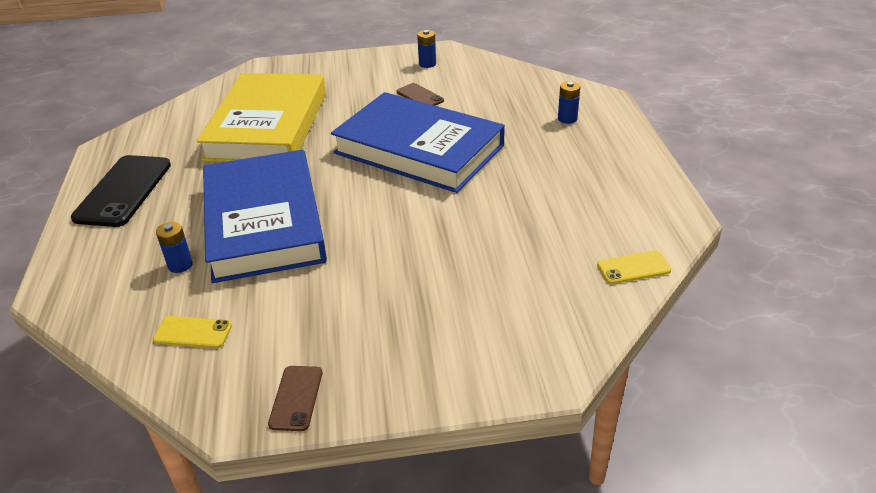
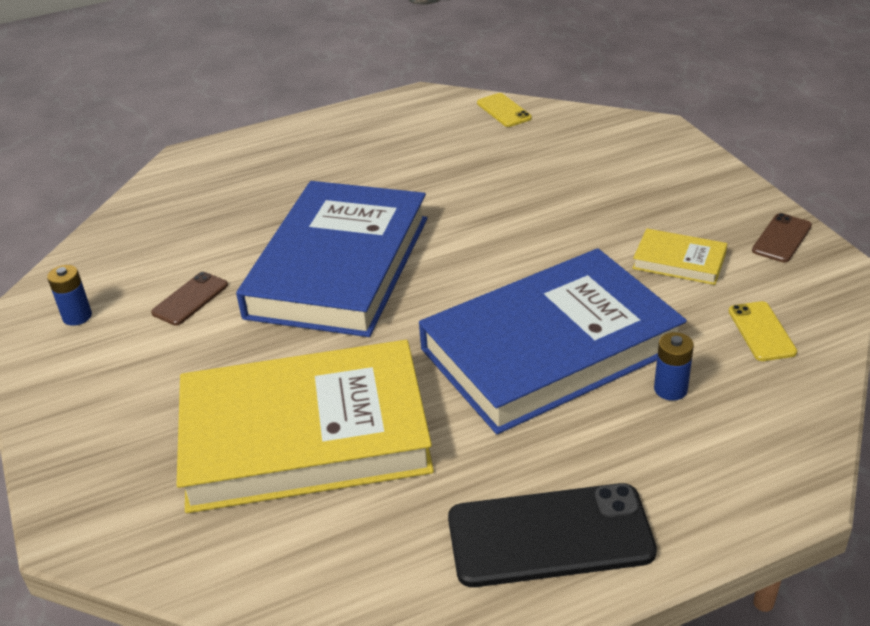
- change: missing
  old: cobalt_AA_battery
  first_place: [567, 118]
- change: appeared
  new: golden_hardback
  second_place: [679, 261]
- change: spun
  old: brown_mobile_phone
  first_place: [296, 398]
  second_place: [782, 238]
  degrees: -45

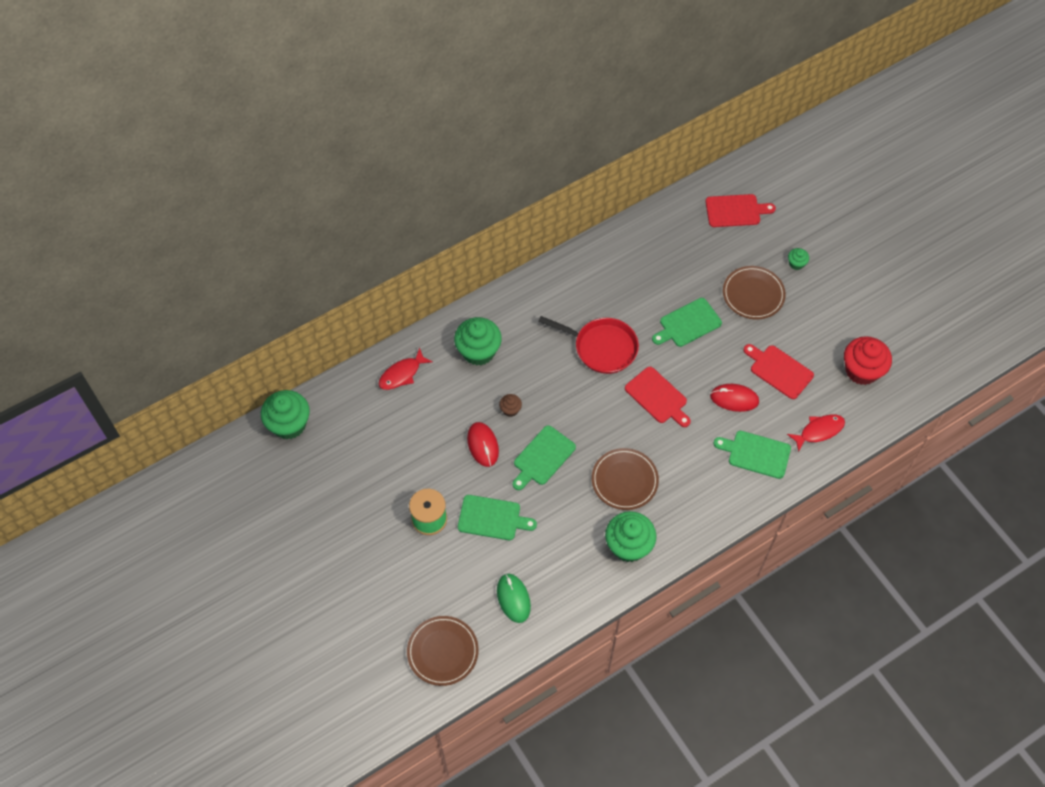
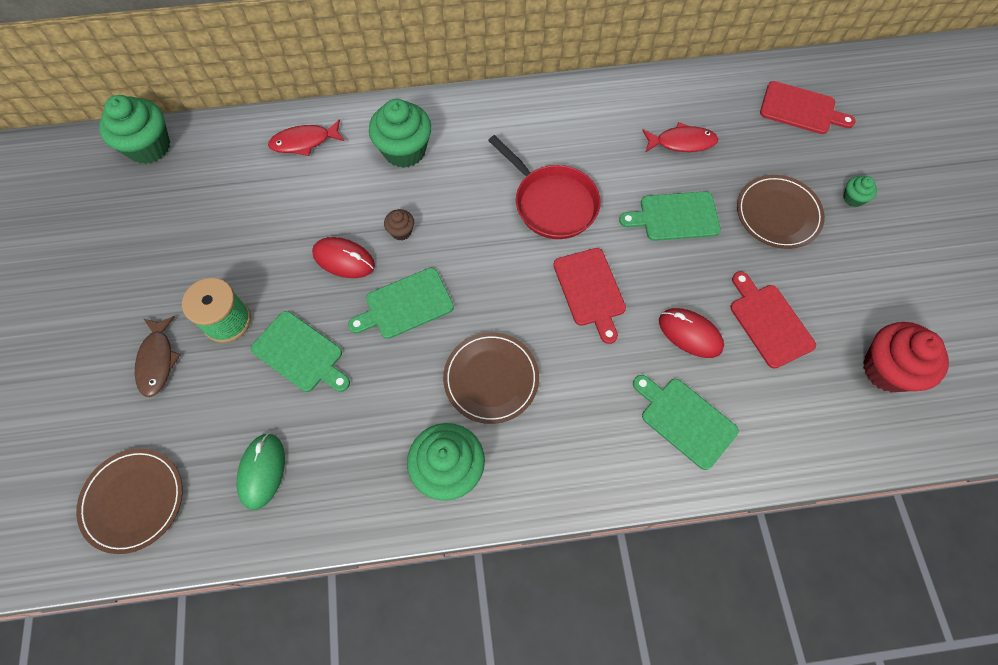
- change: appeared
  new: brown_fish
  second_place: [157, 360]
- change: relocated
  old: scarlet_fish
  first_place: [819, 431]
  second_place: [682, 142]
- change: spun
  old: scarlet_computer_mouse
  first_place: [483, 445]
  second_place: [344, 259]
  degrees: -75

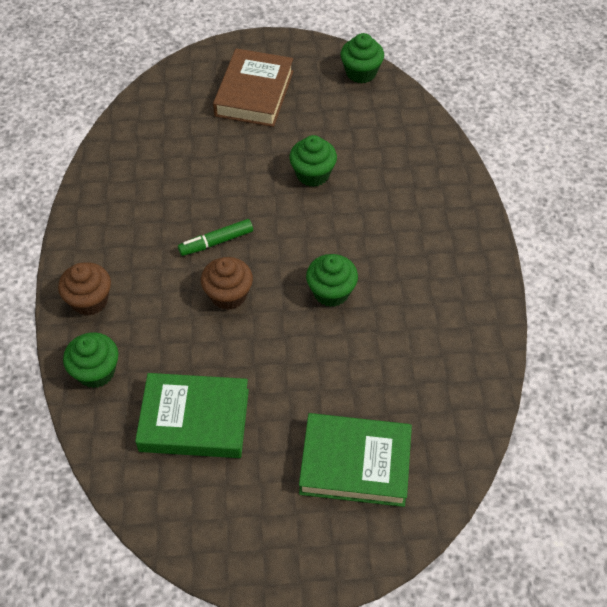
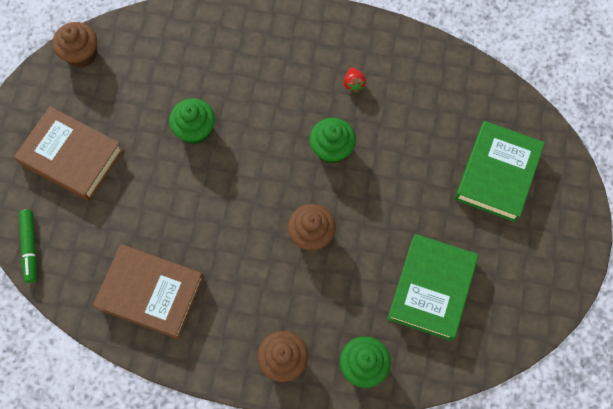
- change: appeared
  new: brown_hardback
  second_place: [151, 293]
- change: appeared
  new: scarlet_berry
  second_place: [353, 84]
- change: relocated
  old: green_marker
  first_place: [216, 242]
  second_place: [30, 247]
- change: colour
  old: green_cupcake
  new: brown_cupcake
  first_place: [361, 72]
  second_place: [81, 54]

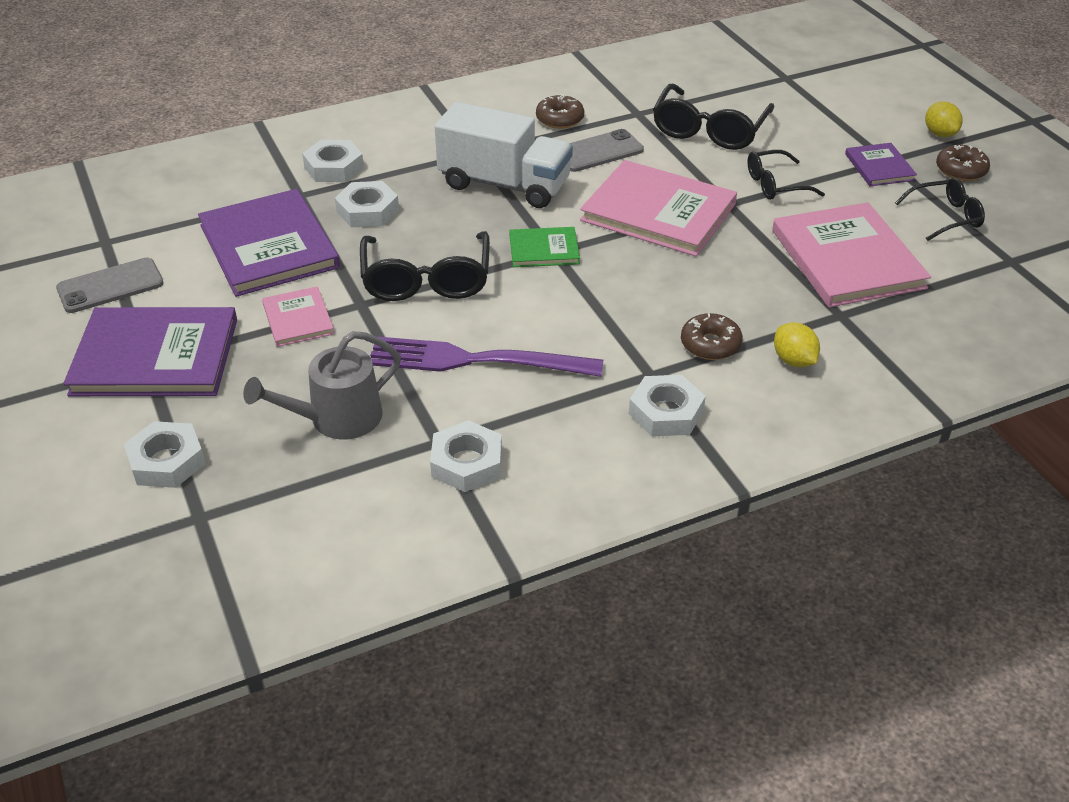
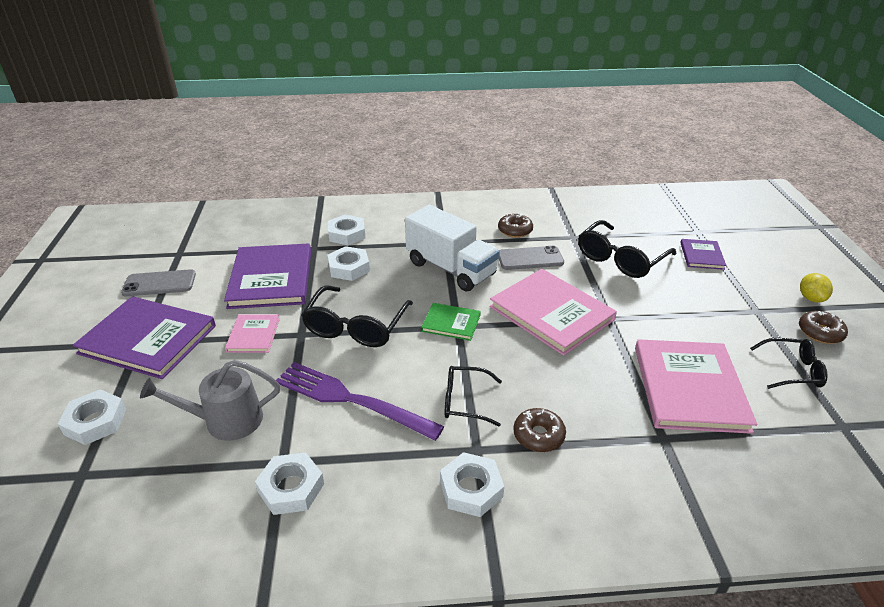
- change: missing
  old: golden_toy_lemon
  first_place: [793, 361]
- change: relocated
  old: ebony_spectacles
  first_place: [775, 184]
  second_place: [464, 401]
- change: relocated
  old: royal_purple_hardback
  first_place: [879, 167]
  second_place: [701, 256]

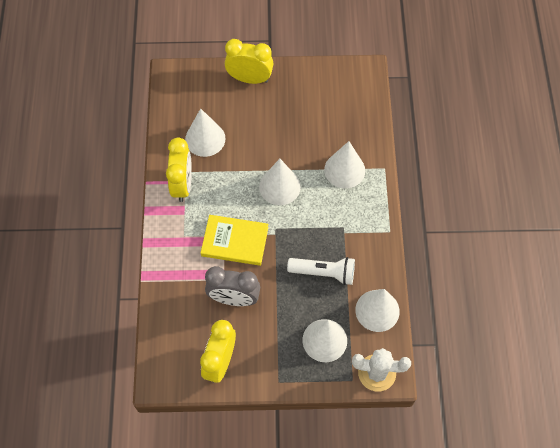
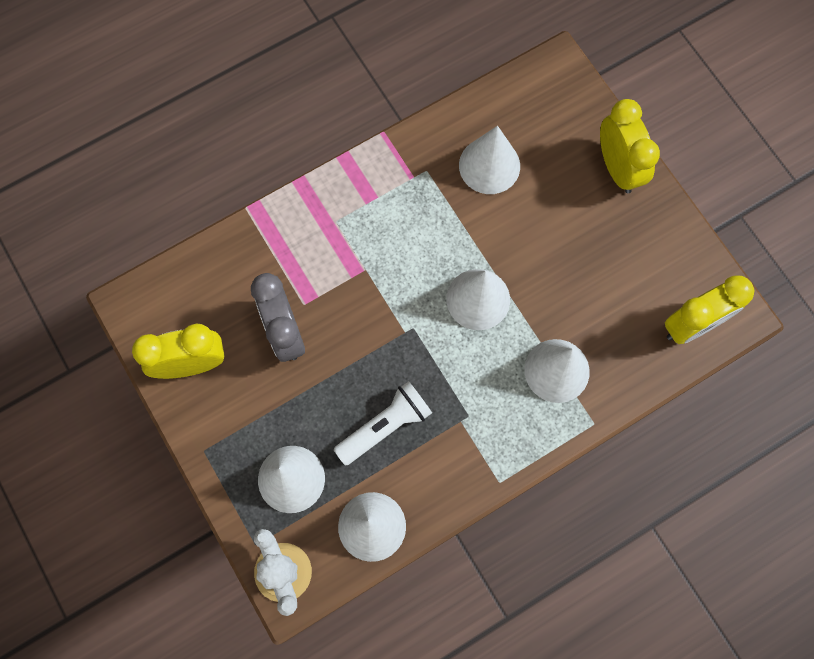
- change: missing
  old: golden_hardback
  first_place: [235, 241]
- change: relocated
  old: golden_bedside_clock
  first_place: [182, 185]
  second_place: [692, 325]
- change: spun
  old: pure_white_torch
  first_place: [324, 273]
  second_place: [385, 426]
  degrees: -105

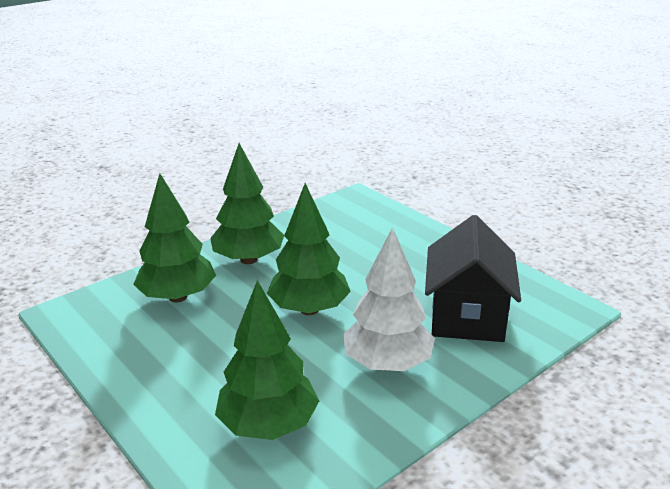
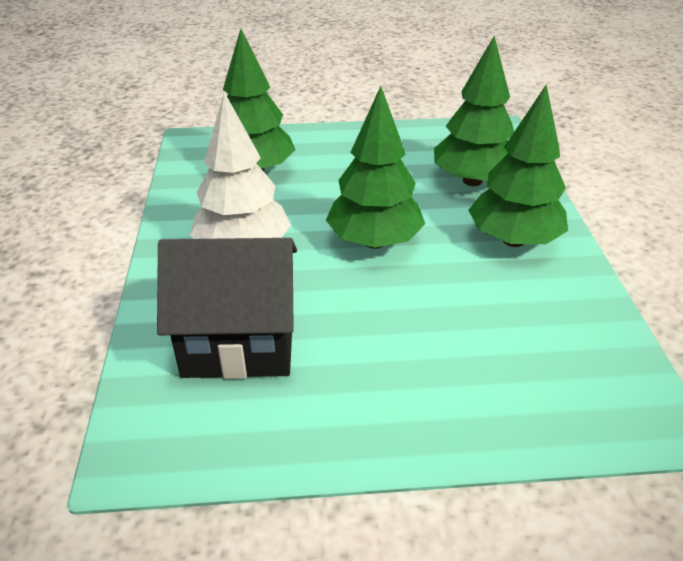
- change: spun
  old: ebony_cottage
  first_place: [467, 316]
  second_place: [239, 342]
  degrees: -45

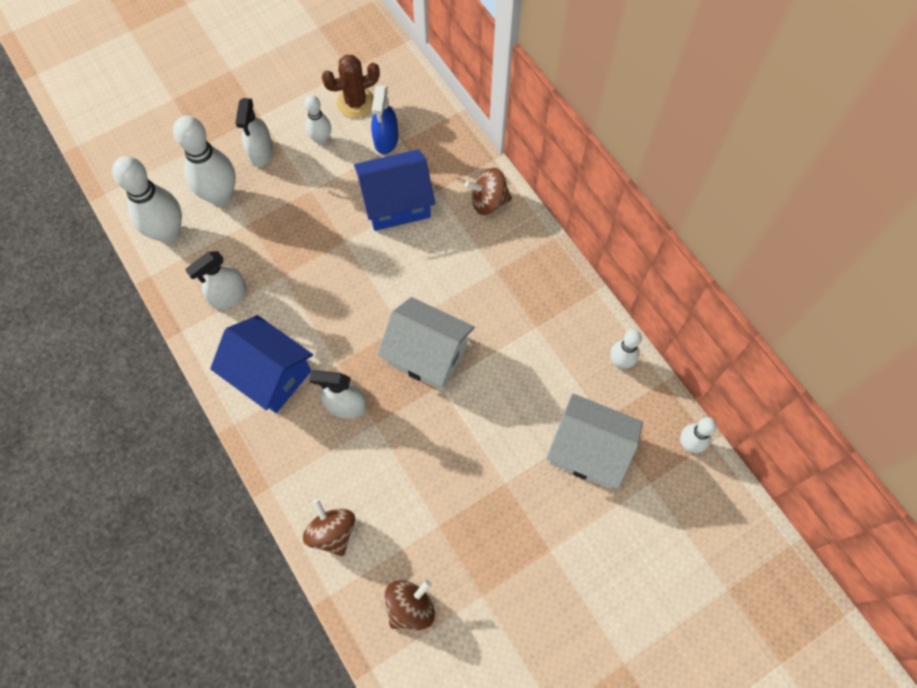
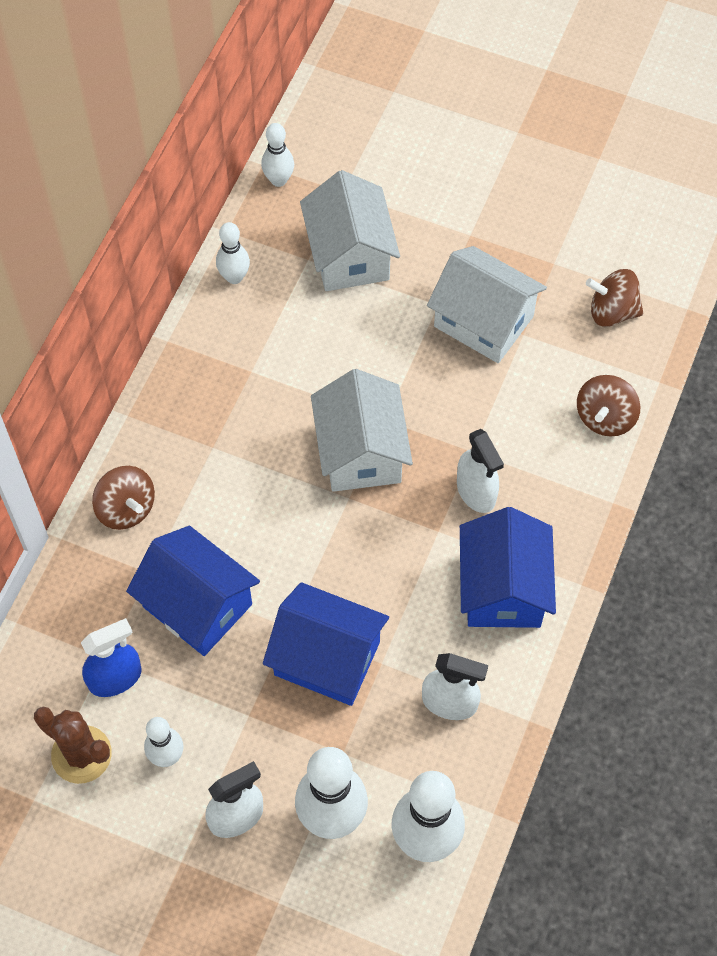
- change: appeared
  new: cobalt_cottage
  second_place: [327, 658]
- change: appeared
  new: pure_white_cottage
  second_place: [483, 321]

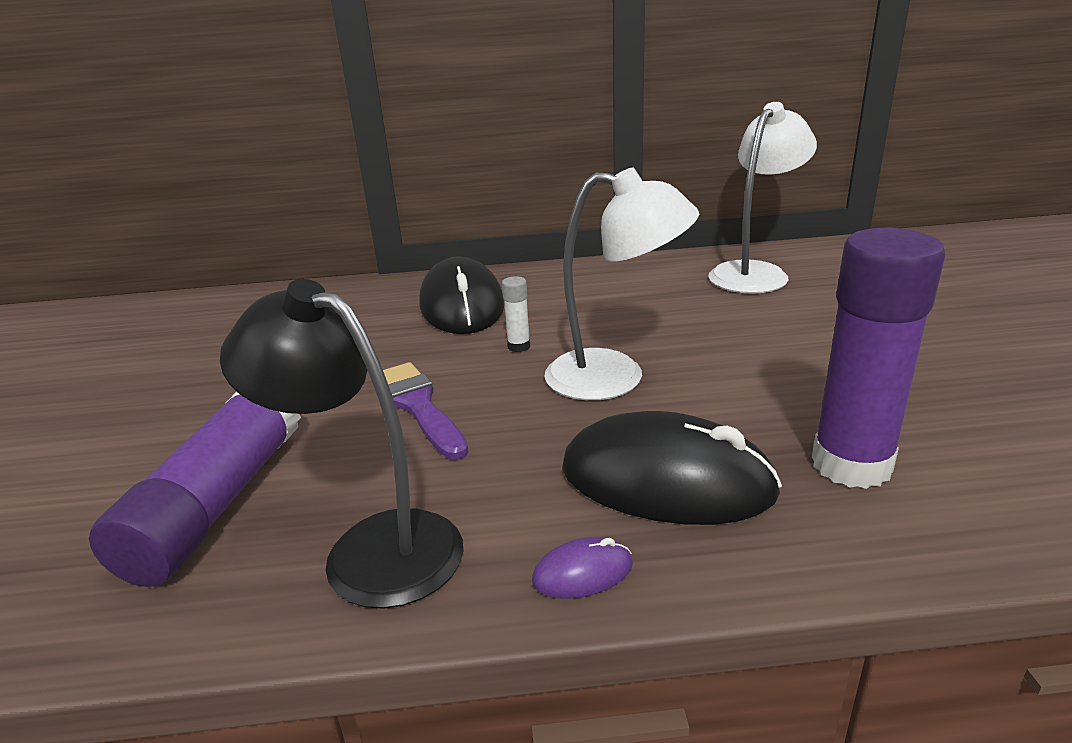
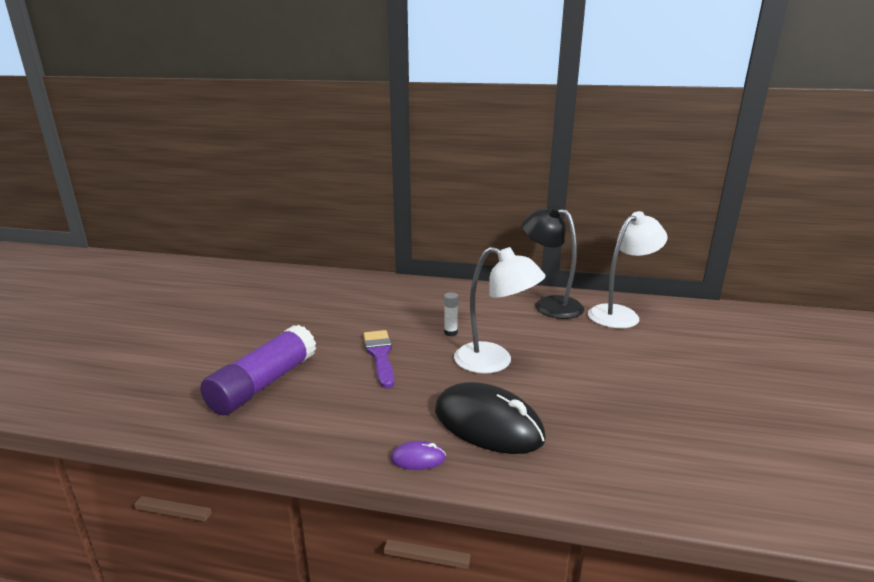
- change: missing
  old: ebony_computer_mouse
  first_place: [462, 305]
- change: missing
  old: royal_purple_stick_of_glue
  first_place: [851, 464]
- change: relocated
  old: ebony_desk_lamp
  first_place: [371, 547]
  second_place: [550, 304]

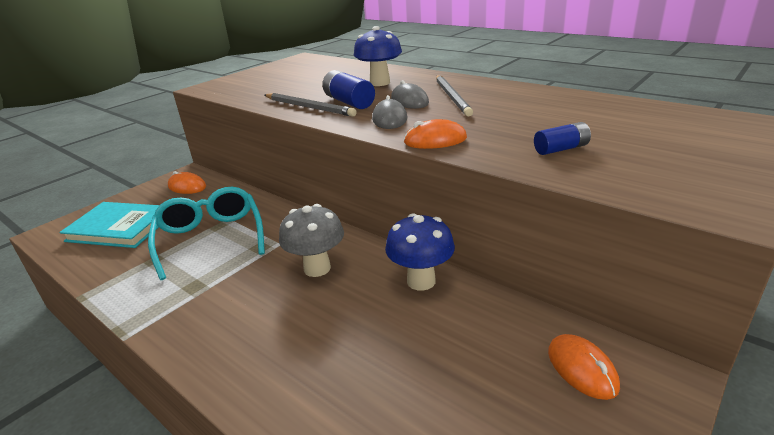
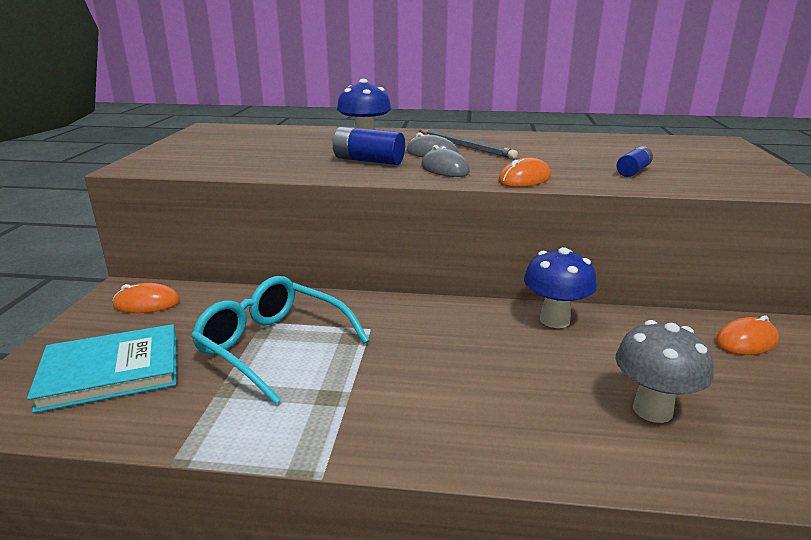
- change: missing
  old: gray_lead_pencil
  first_place: [309, 107]
- change: relocated
  old: gray_toadstool
  first_place: [317, 268]
  second_place: [652, 410]
- change: spun
  old: bright_orange_computer_mouse
  first_place: [582, 369]
  second_place: [746, 341]
  degrees: -60

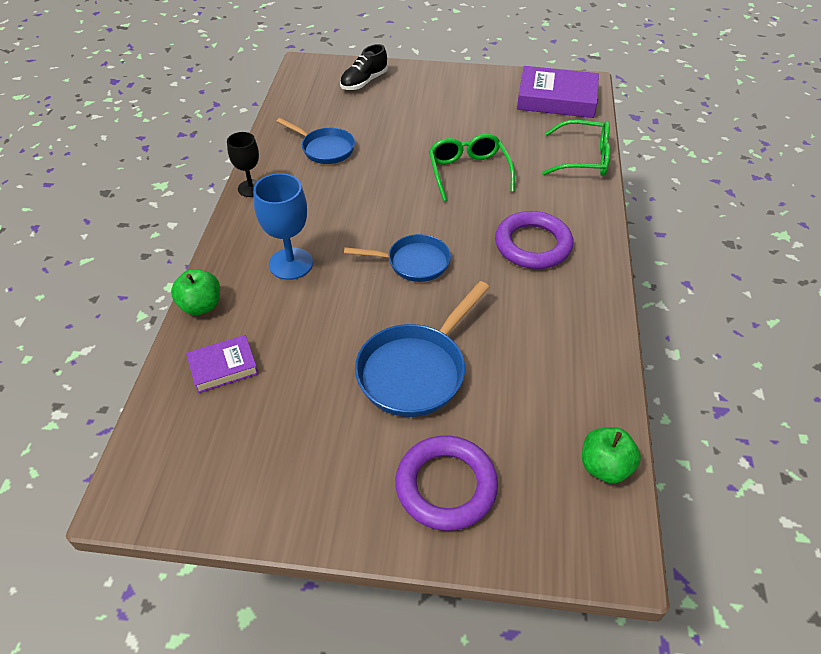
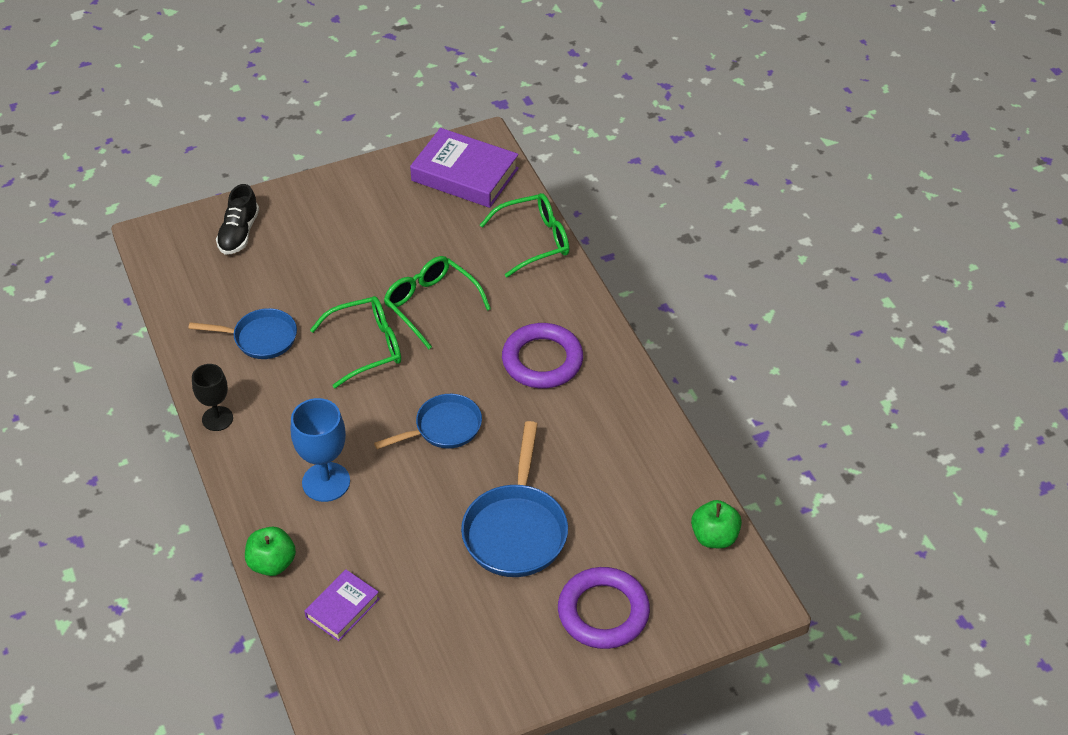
- change: appeared
  new: green_spectacles
  second_place: [367, 347]
- change: spun
  old: royal_purple_hardback
  first_place: [556, 99]
  second_place: [465, 174]
  degrees: 45

